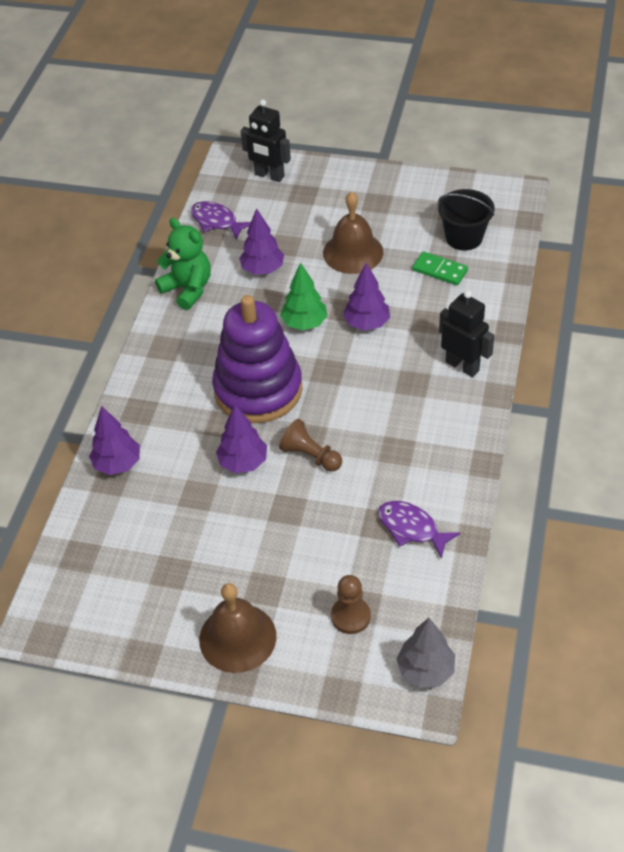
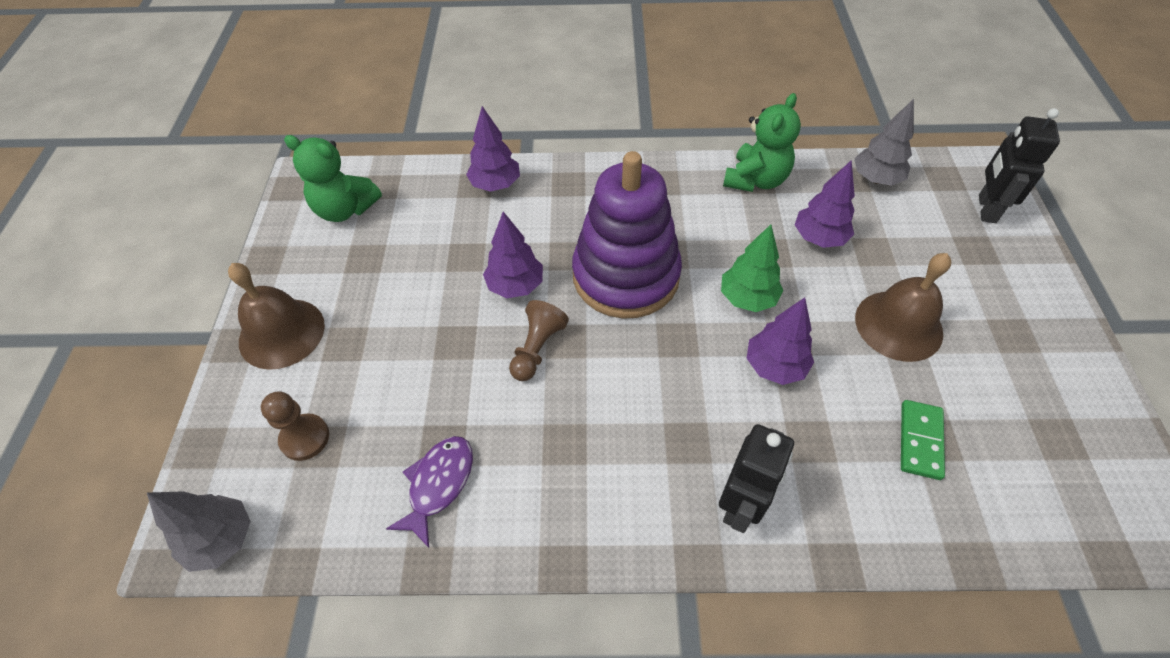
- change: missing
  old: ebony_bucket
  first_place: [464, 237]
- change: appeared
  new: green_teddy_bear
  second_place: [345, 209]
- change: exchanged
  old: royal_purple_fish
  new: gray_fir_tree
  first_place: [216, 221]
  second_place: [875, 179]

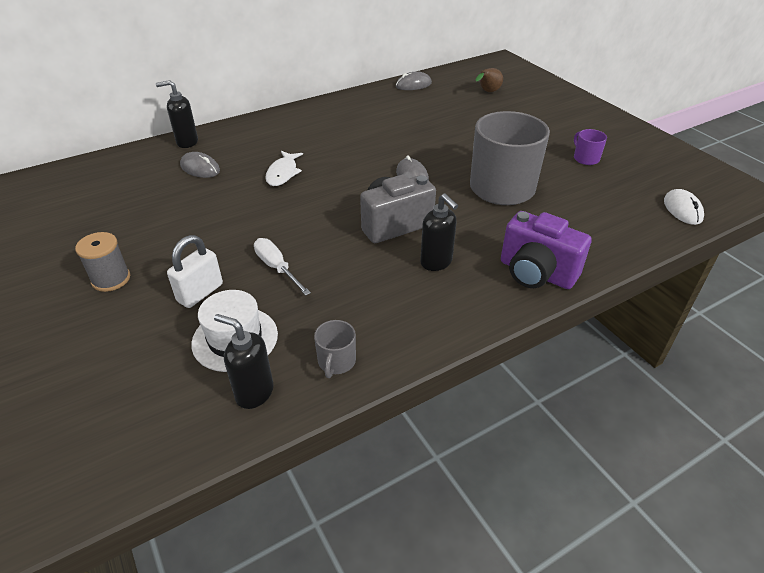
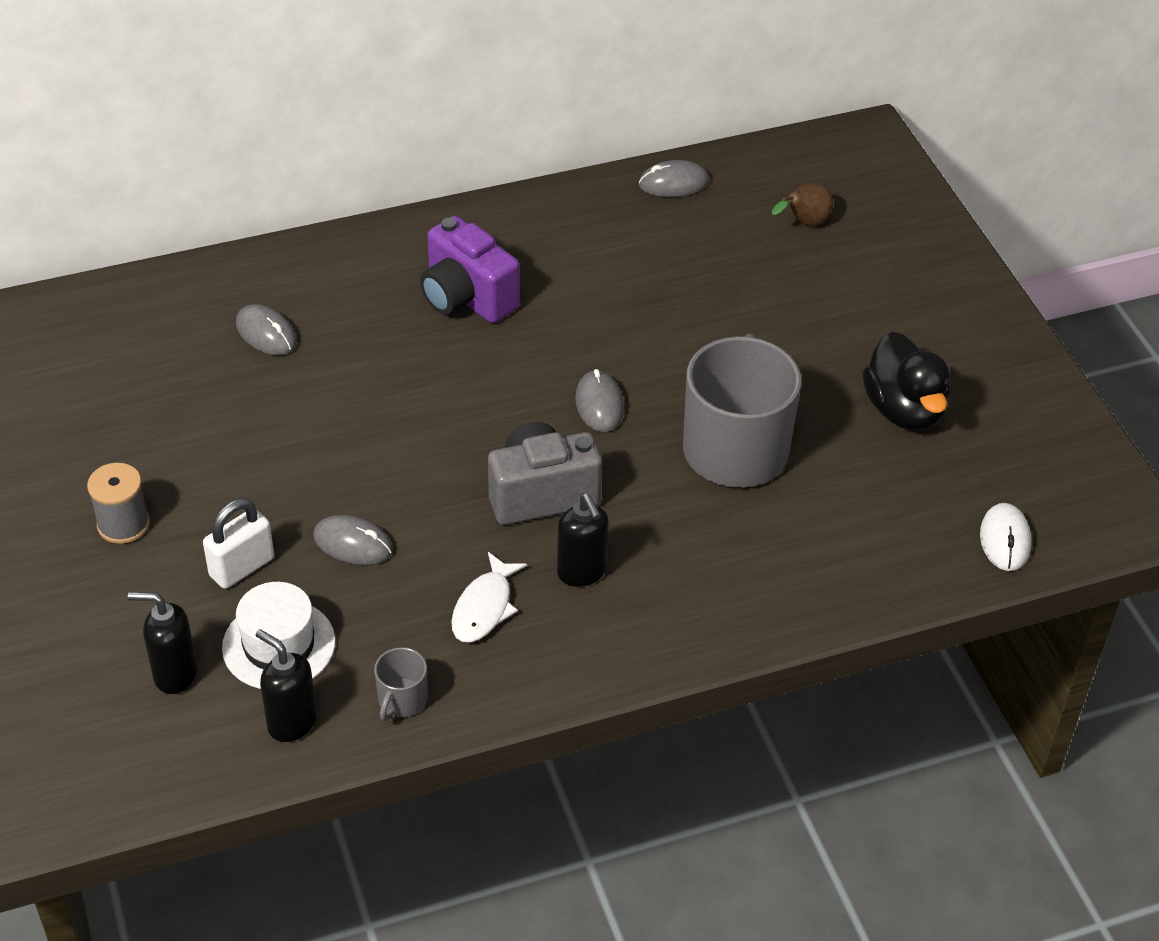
- change: relocated
  old: ebony_soap_pump
  first_place: [187, 142]
  second_place: [175, 674]
- change: relocated
  old: pure_white_fish
  first_place: [283, 173]
  second_place: [484, 607]
- change: relocated
  old: royal_purple_photo_camera
  first_place: [536, 273]
  second_place: [466, 298]
- change: exchanged
  old: pure_white_flat_screwdriver
  new: gray_computer_mouse
  first_place: [277, 268]
  second_place: [353, 543]
- change: exchanged
  old: royal_purple_tea_mug
  new: ebony_toy_duck
  first_place: [585, 158]
  second_place: [904, 410]

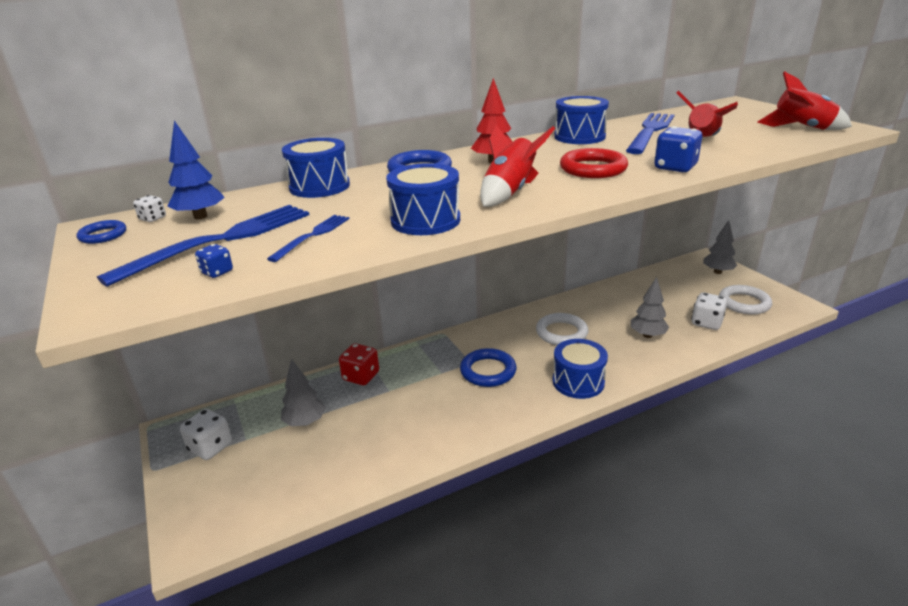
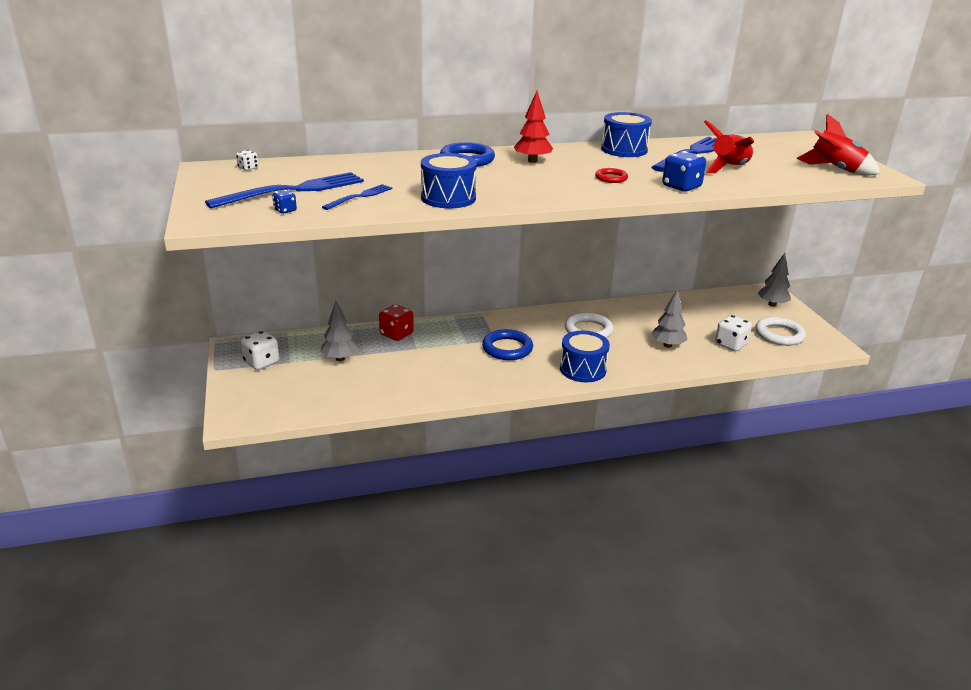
- change: missing
  old: cobalt_hoop
  first_place: [103, 235]
- change: missing
  old: cobalt_fir_tree
  first_place: [200, 216]
- change: missing
  old: cobalt_snare_drum
  first_place: [319, 186]
- change: missing
  old: scarlet_rocket
  first_place: [510, 192]
- change: size
  old: scarlet_hoop
  first_place: [593, 168]
  second_place: [611, 178]
  factor: 0.57

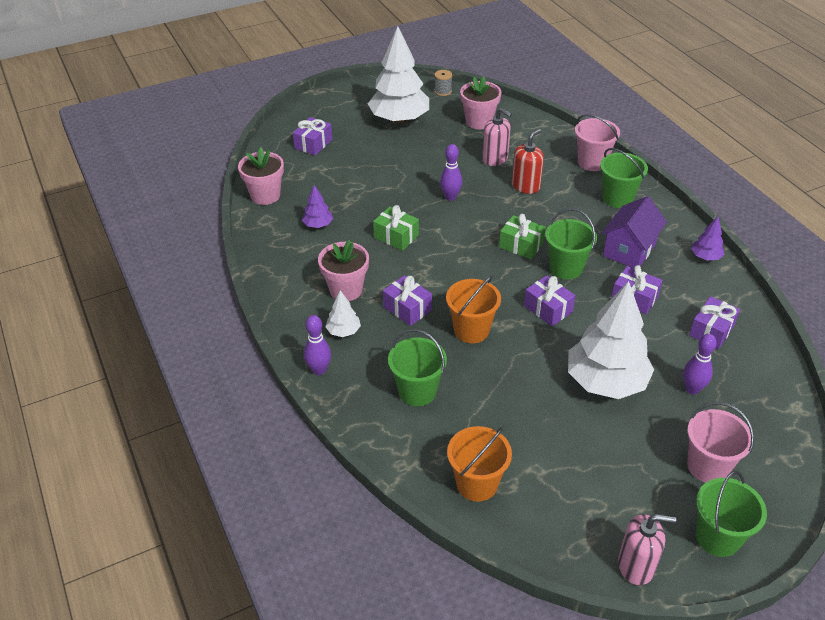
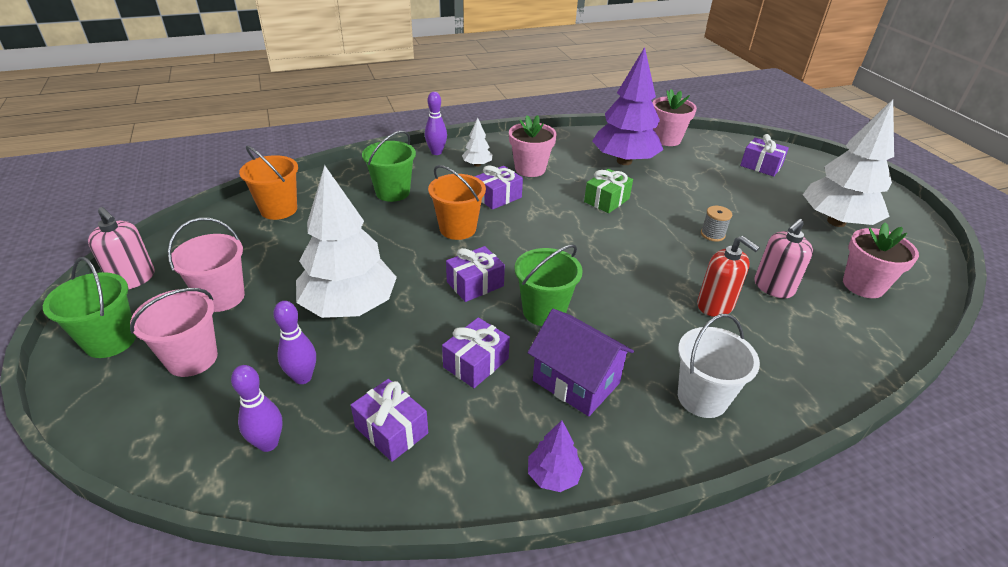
- change: missing
  old: green_gift
  first_place: [521, 245]
- change: relocated
  old: gray_bobbin
  first_place: [443, 91]
  second_place: [712, 234]
- change: relocated
  old: royal_purple_bowling_pin
  first_place: [450, 197]
  second_place: [268, 443]
- change: relocated
  old: pink_bucket
  first_place: [592, 162]
  second_place: [222, 297]
- change: colour
  old: green_bucket
  new: pure_white_bucket
  first_place: [617, 198]
  second_place: [702, 398]
- change: spun
  old: pink_soap_pump
  first_place: [636, 566]
  second_place: [133, 279]
  degrees: -60
- change: size
  old: royal_purple_fir_tree
  first_place: [318, 225]
  second_place: [624, 161]
  factor: 2.28

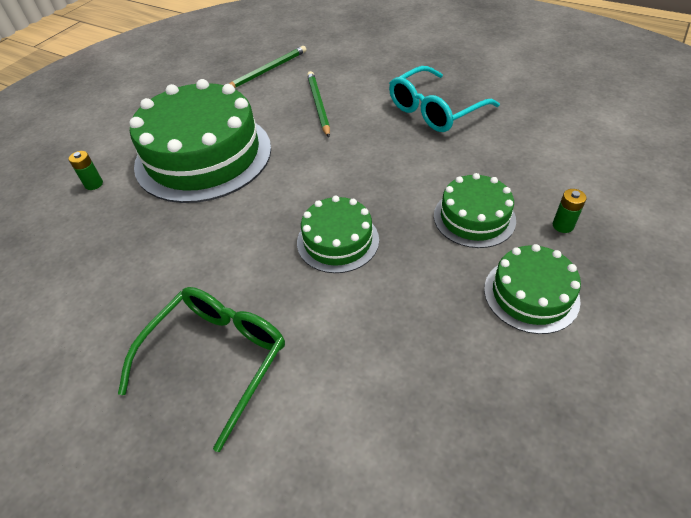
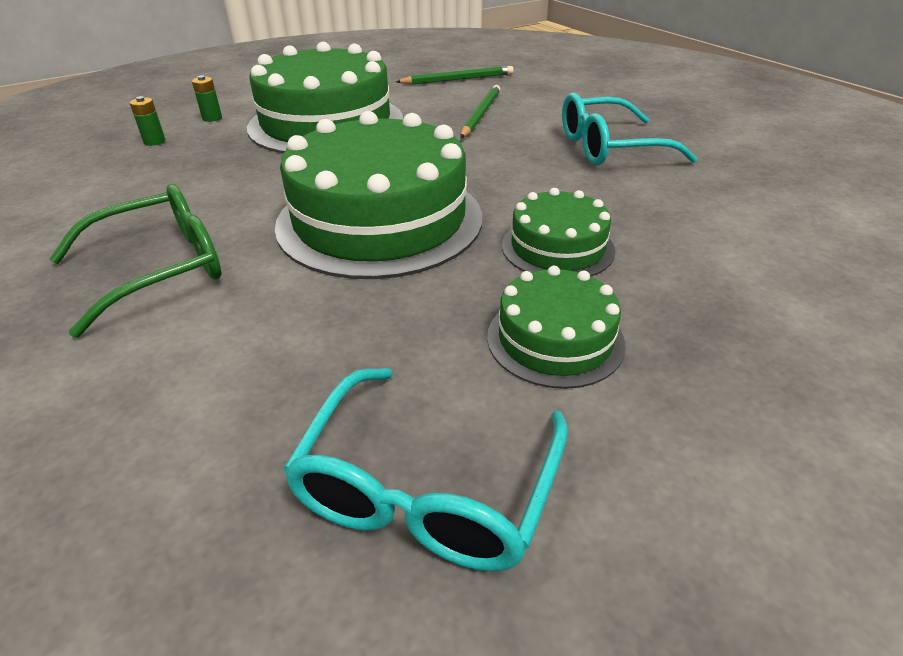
- change: appeared
  new: aqua_spectacles
  second_place: [427, 488]
- change: relocated
  old: green_AA_battery
  first_place: [563, 225]
  second_place: [154, 141]
- change: size
  old: green_layer_cake
  first_place: [337, 241]
  second_place: [380, 220]
  factor: 1.97

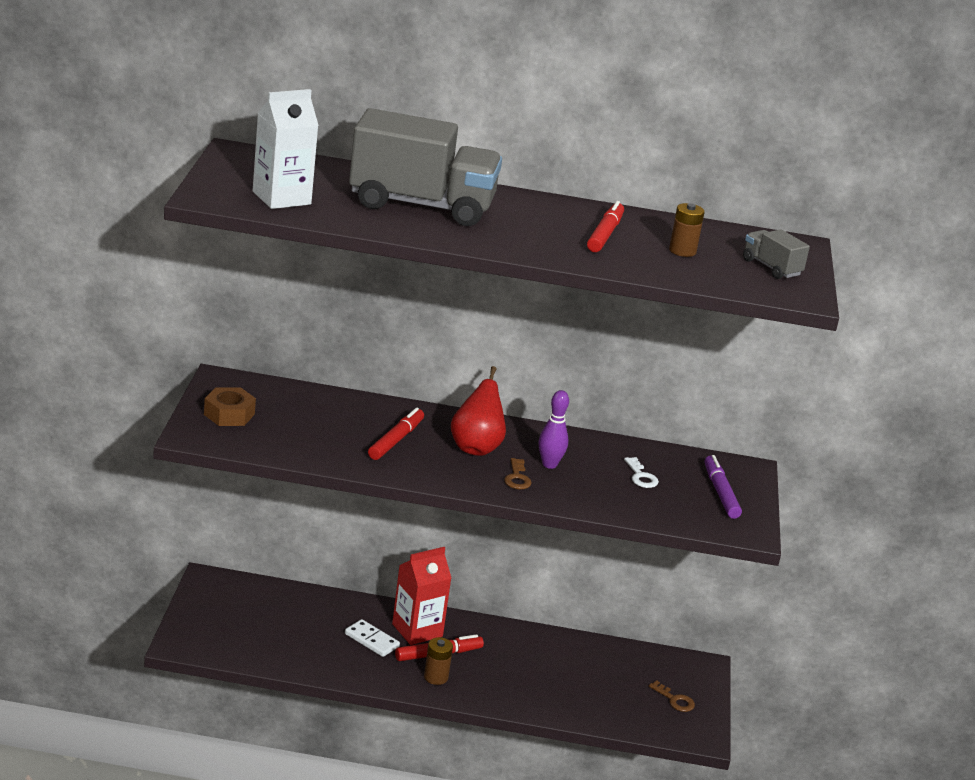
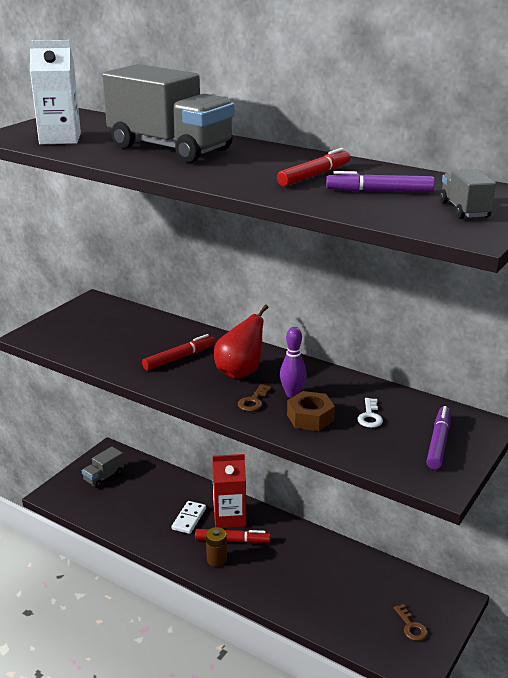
- change: appeared
  new: gray_toy_truck
  second_place: [104, 477]
- change: relocated
  old: brown_nut
  first_place: [229, 414]
  second_place: [310, 418]
- change: exchanged
  old: brown_AA_battery
  new: royal_purple_marker
  first_place: [682, 251]
  second_place: [379, 191]
- change: spun
  old: pure_white_domino_piece
  first_place: [372, 640]
  second_place: [189, 519]
  degrees: 45

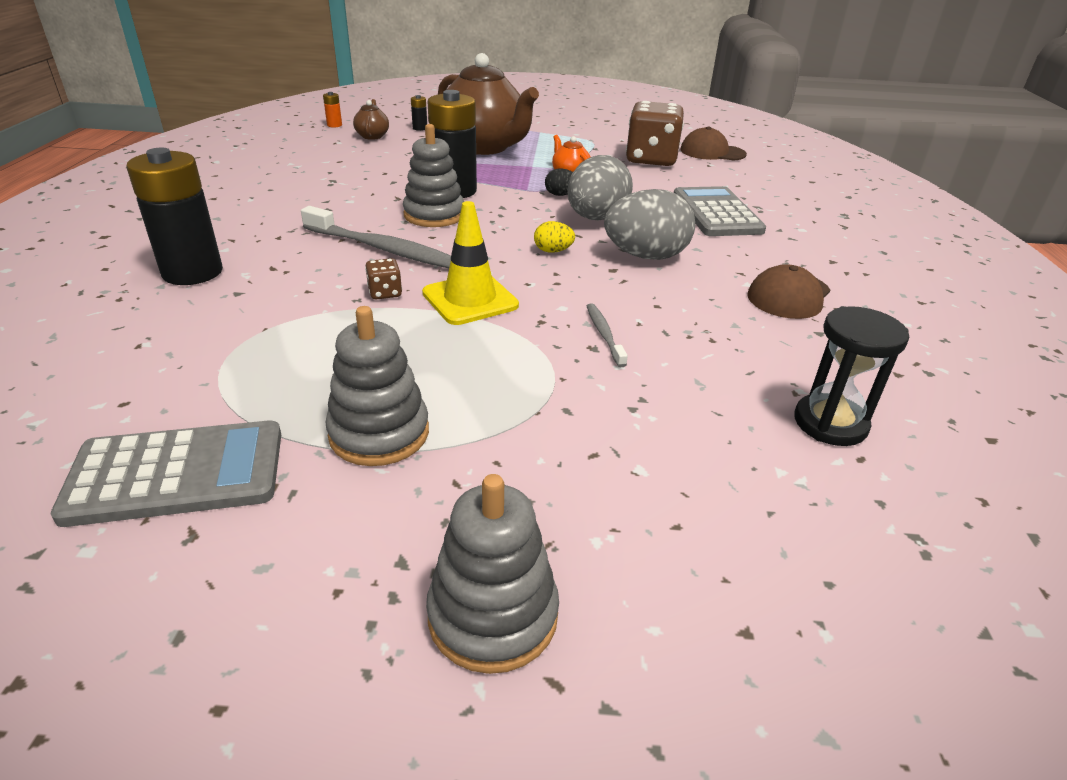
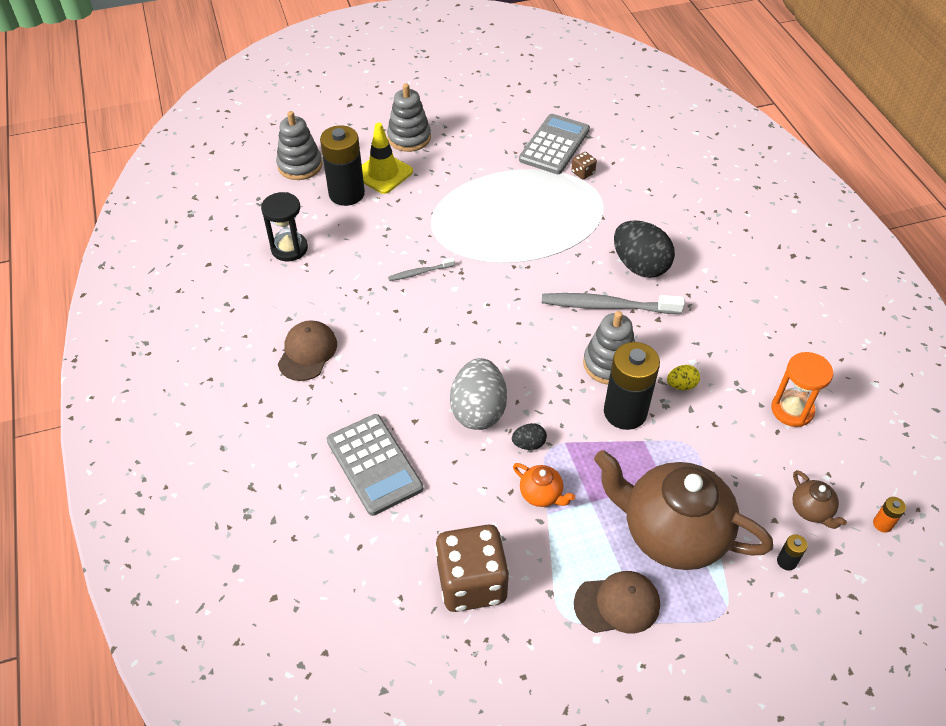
- change: missing
  old: gray_egg_shape
  first_place: [645, 256]
- change: appeared
  new: ebony_egg_shape
  second_place: [640, 266]
- change: appeared
  new: bright_orange_sandglass
  second_place: [792, 410]
- change: relocated
  old: ebony_AA_battery
  first_place: [192, 272]
  second_place: [346, 194]
- change: relocated
  old: gray_stacking_toy
  first_place: [379, 433]
  second_place: [300, 165]
- change: relocated
  old: brown_dice
  first_place: [385, 293]
  second_place: [583, 173]
- change: relocated
  old: golden_traffic_cone
  first_place: [470, 299]
  second_place: [383, 173]
- change: relocated
  old: golden_egg_shape
  first_place: [553, 251]
  second_place: [681, 385]
- change: relocated
  old: brown_cap
  first_place: [712, 152]
  second_place: [617, 604]
- change: spun
  old: gray_pocket_calculator
  first_place: [177, 473]
  second_place: [554, 145]
  degrees: 150
- change: spun
  old: gray_tooth_brush
  first_place: [604, 334]
  second_place: [420, 272]
  degrees: 105

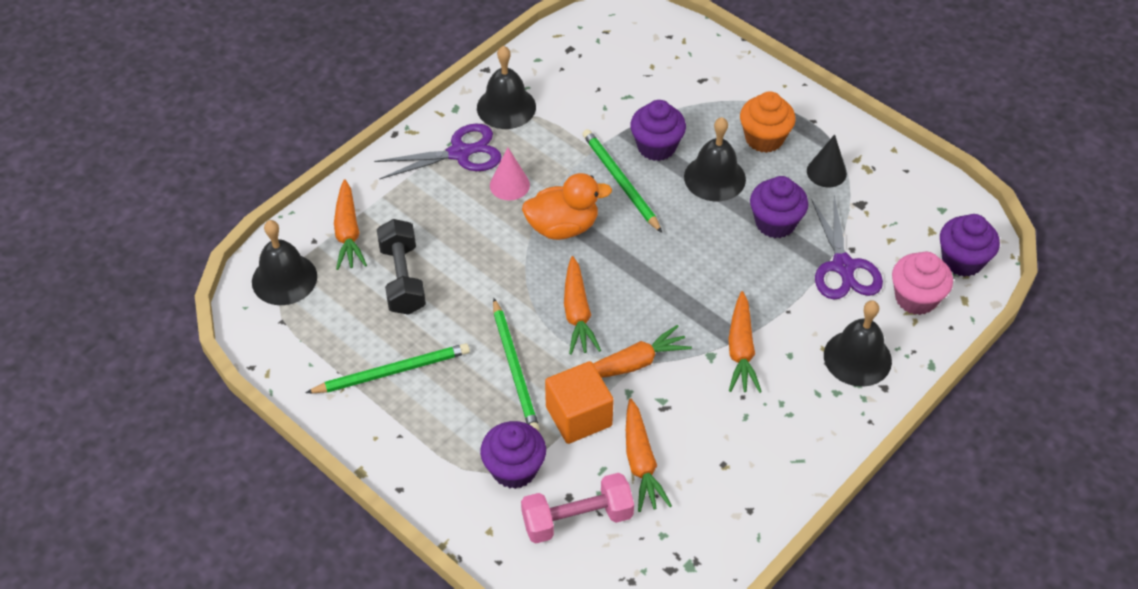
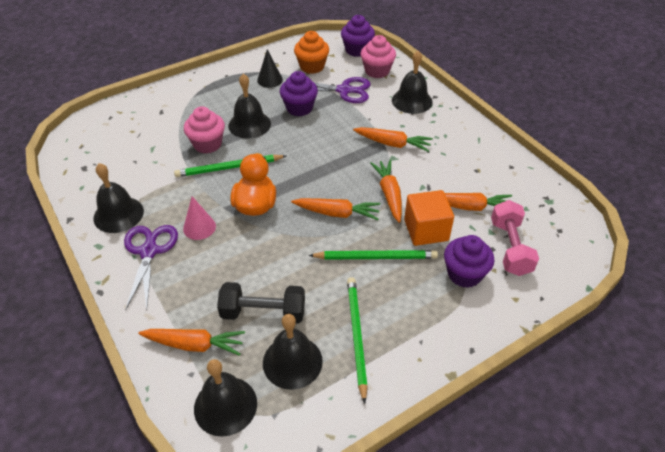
- change: appeared
  new: ebony_bell
  second_place: [292, 362]
- change: relocated
  old: bright_orange_cupcake
  first_place: [764, 138]
  second_place: [312, 66]
- change: colour
  old: royal_purple_cupcake
  new: pink_cupcake
  first_place: [656, 147]
  second_place: [207, 144]

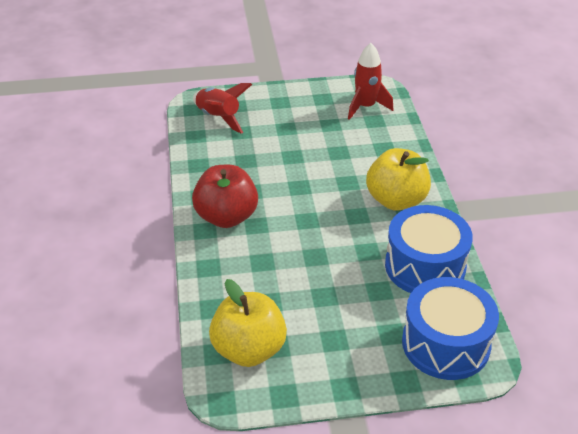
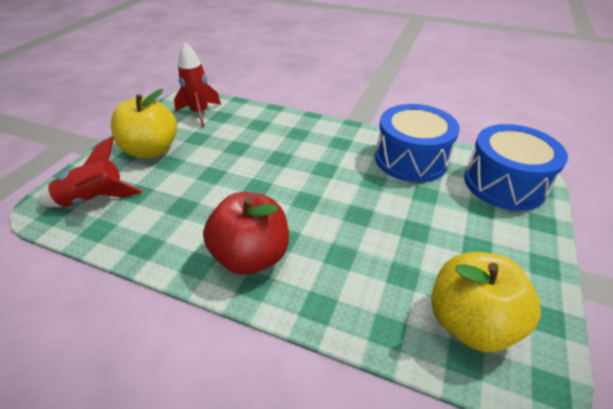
- change: relocated
  old: golden_apple_fruit
  first_place: [396, 200]
  second_place: [151, 150]

